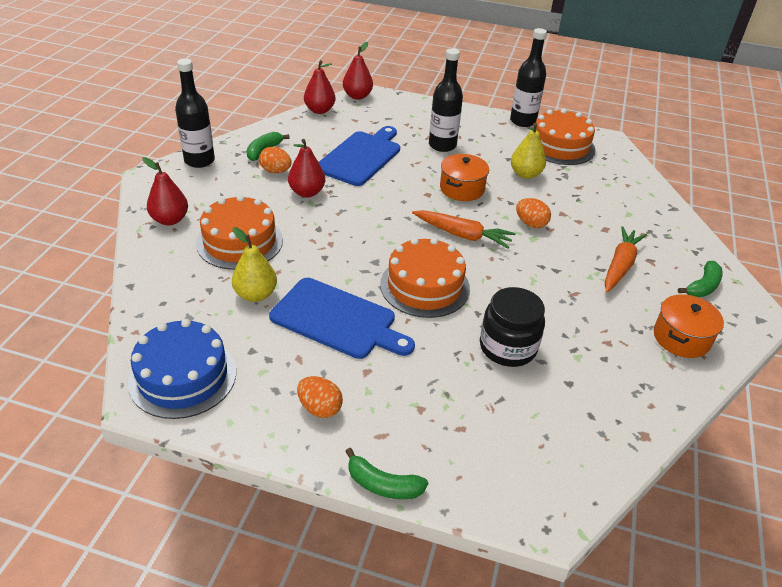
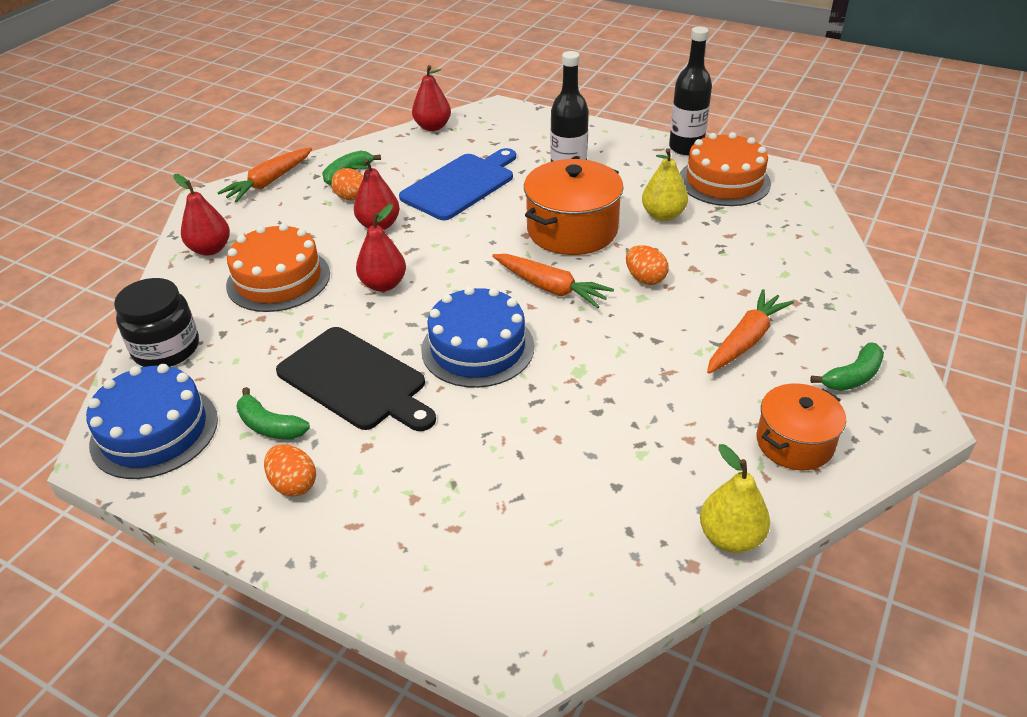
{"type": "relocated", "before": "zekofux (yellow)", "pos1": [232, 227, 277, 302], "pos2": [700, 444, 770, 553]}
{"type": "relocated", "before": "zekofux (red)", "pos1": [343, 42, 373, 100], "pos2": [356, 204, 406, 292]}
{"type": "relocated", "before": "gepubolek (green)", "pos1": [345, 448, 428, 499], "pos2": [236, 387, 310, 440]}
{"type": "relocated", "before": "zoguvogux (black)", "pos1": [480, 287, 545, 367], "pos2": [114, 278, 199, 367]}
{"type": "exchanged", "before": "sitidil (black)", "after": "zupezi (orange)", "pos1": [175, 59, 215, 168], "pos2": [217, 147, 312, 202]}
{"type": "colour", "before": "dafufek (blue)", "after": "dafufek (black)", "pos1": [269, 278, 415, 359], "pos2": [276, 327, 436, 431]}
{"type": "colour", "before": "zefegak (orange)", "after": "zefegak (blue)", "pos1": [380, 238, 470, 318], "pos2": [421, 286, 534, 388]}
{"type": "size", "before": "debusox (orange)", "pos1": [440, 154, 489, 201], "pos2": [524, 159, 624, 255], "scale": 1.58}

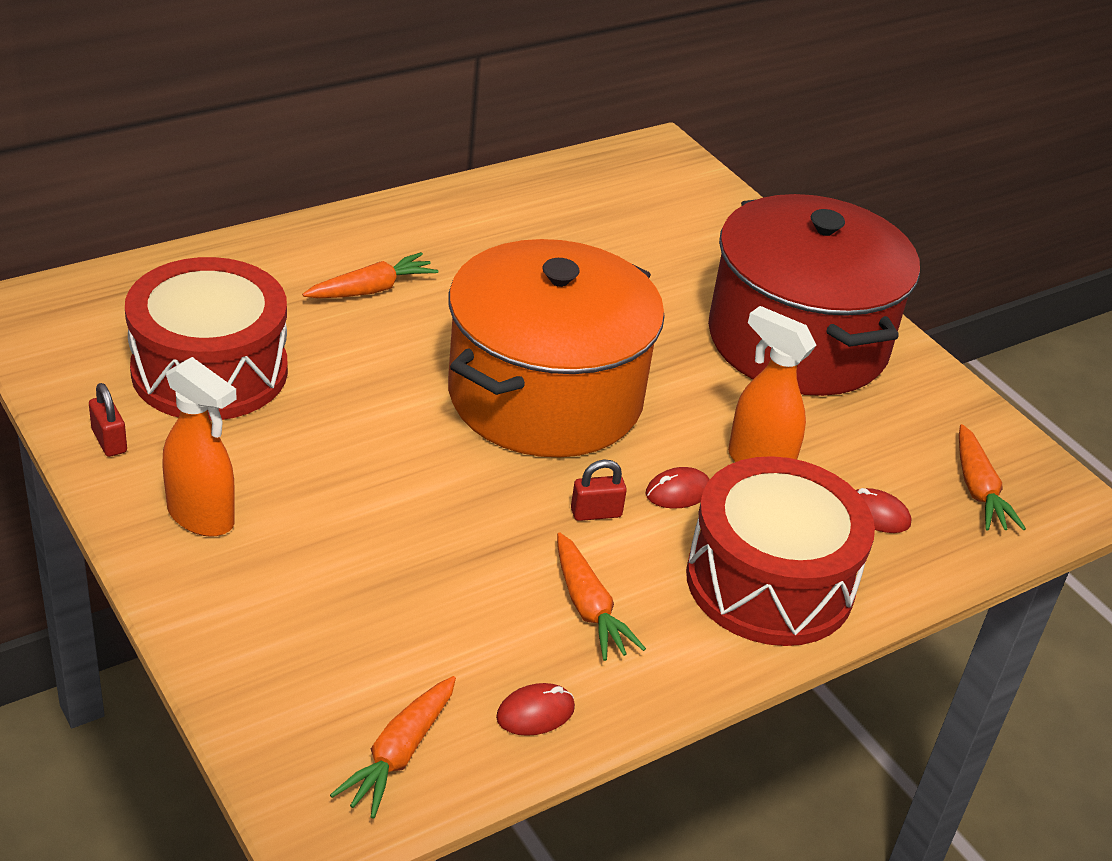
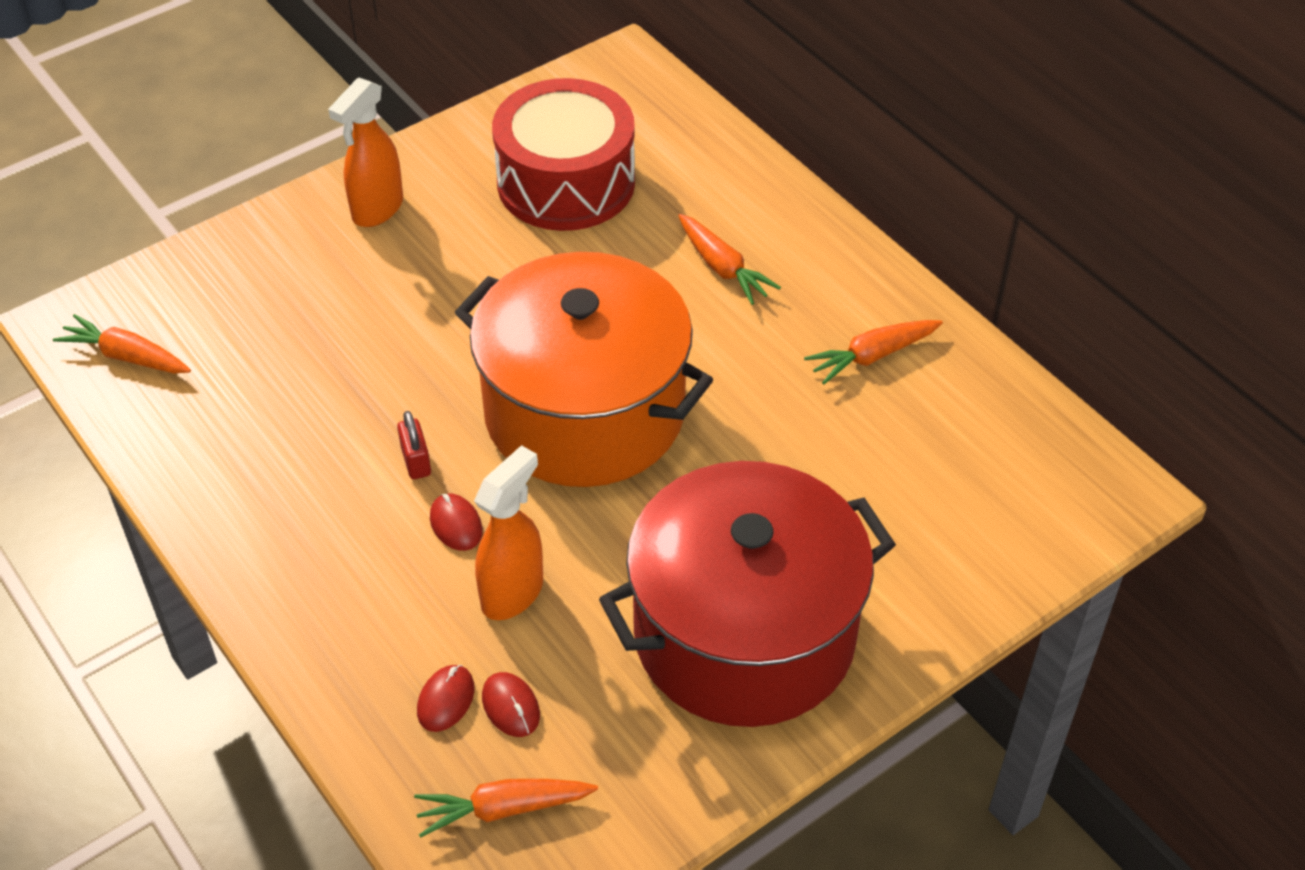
{"type": "missing", "before": "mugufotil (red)", "pos1": [89, 383, 127, 457]}
{"type": "missing", "before": "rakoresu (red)", "pos1": [686, 456, 875, 646]}
{"type": "relocated", "before": "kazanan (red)", "pos1": [496, 683, 575, 736], "pos2": [482, 672, 540, 737]}
{"type": "relocated", "before": "zupezi (orange)", "pos1": [557, 532, 646, 661], "pos2": [804, 320, 943, 384]}

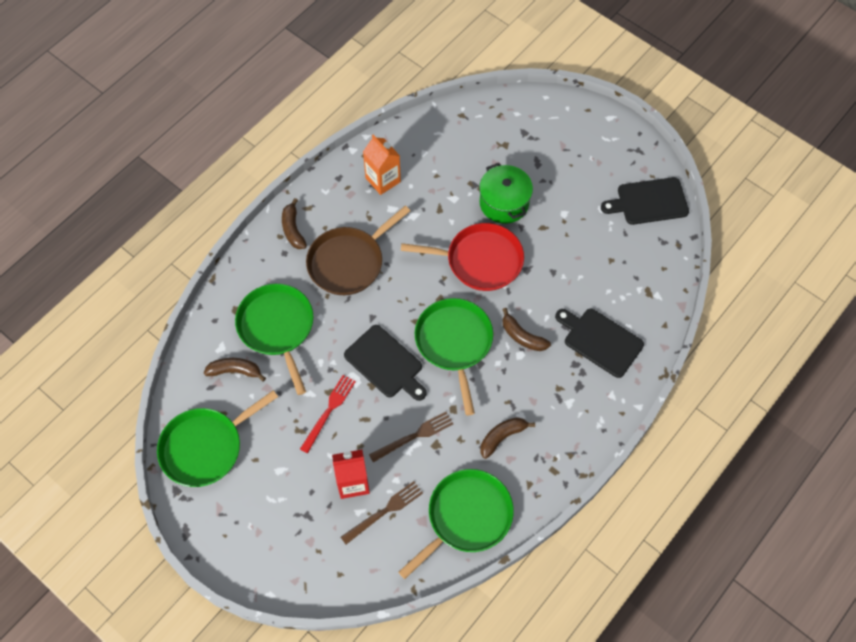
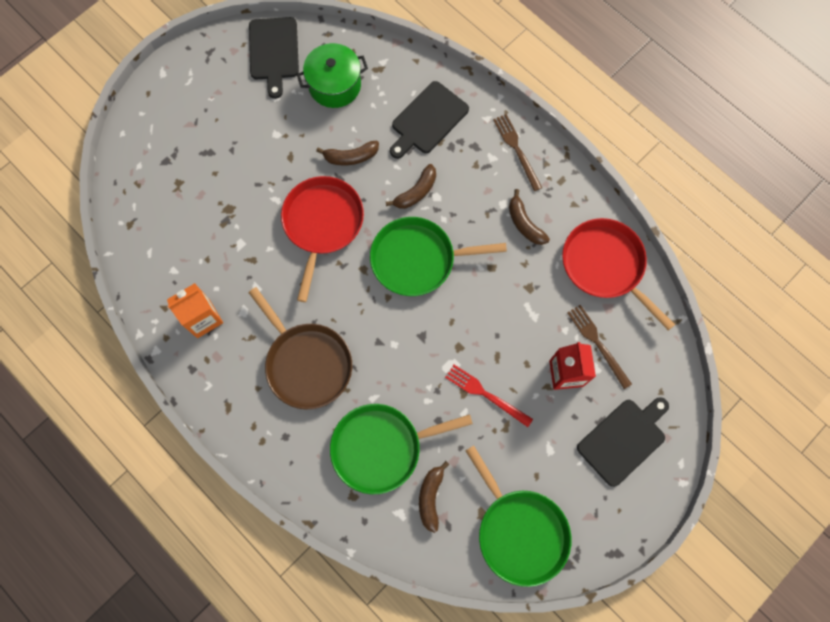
{"type": "relocated", "before": "gepubolek (brown)", "pos1": [282, 198, 307, 249], "pos2": [316, 141, 379, 165]}
{"type": "relocated", "before": "dafufek (black)", "pos1": [344, 325, 427, 401], "pos2": [577, 397, 669, 487]}
{"type": "relocated", "before": "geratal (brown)", "pos1": [369, 412, 453, 462], "pos2": [493, 114, 542, 191]}
{"type": "relocated", "before": "debusox (green)", "pos1": [479, 163, 533, 224], "pos2": [297, 43, 368, 108]}
{"type": "colour", "before": "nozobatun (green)", "after": "nozobatun (red)", "pos1": [399, 469, 514, 579], "pos2": [562, 218, 675, 331]}

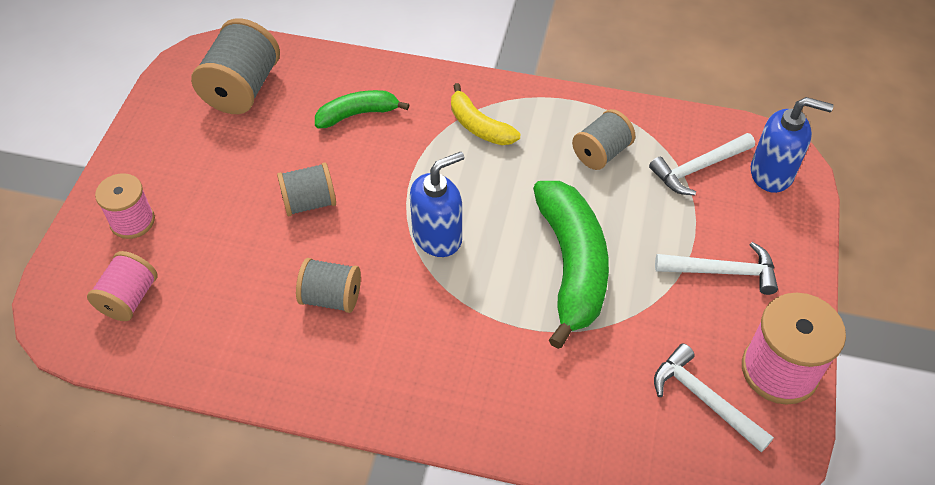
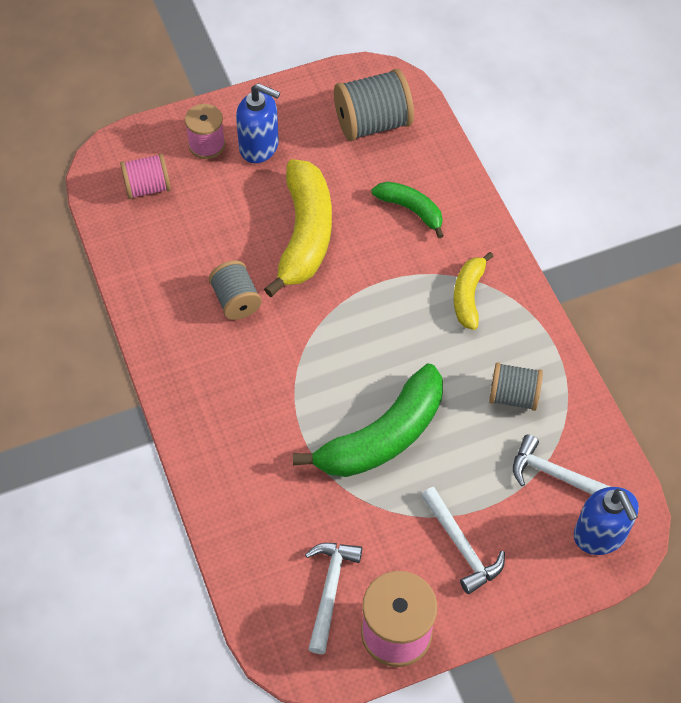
{"type": "relocated", "before": "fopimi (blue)", "pos1": [410, 152, 464, 257], "pos2": [236, 83, 280, 163]}
{"type": "exchanged", "before": "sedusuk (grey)", "after": "gepubolek (yellow)", "pos1": [277, 162, 336, 216], "pos2": [264, 159, 332, 297]}

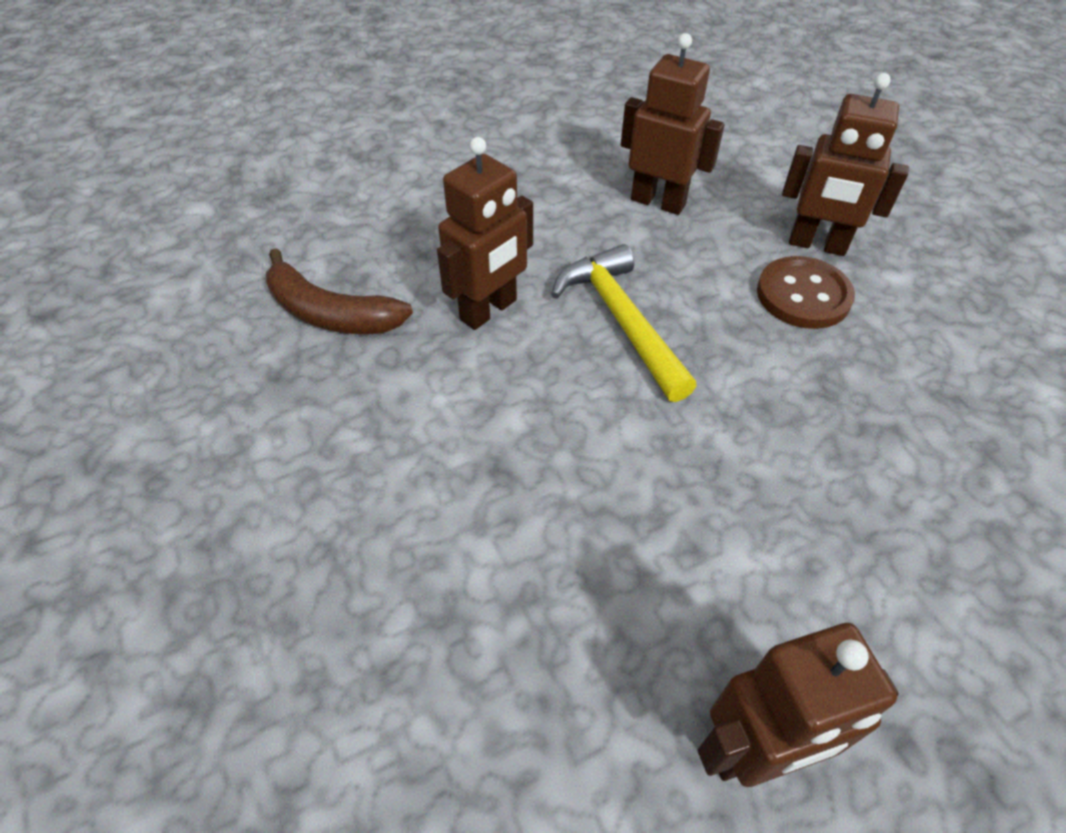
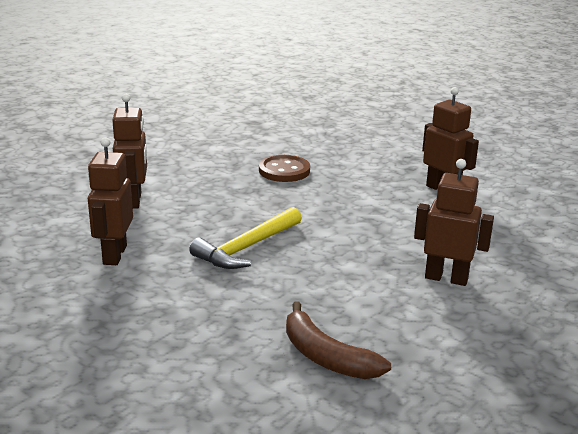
{"type": "relocated", "before": "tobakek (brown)", "pos1": [437, 137, 533, 330], "pos2": [414, 159, 494, 286]}
{"type": "relocated", "before": "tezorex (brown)", "pos1": [757, 256, 855, 329], "pos2": [259, 155, 310, 182]}
{"type": "spun", "before": "gepubolek (brown)", "pos1": [266, 248, 413, 334], "pos2": [286, 301, 391, 379], "turn": 135}

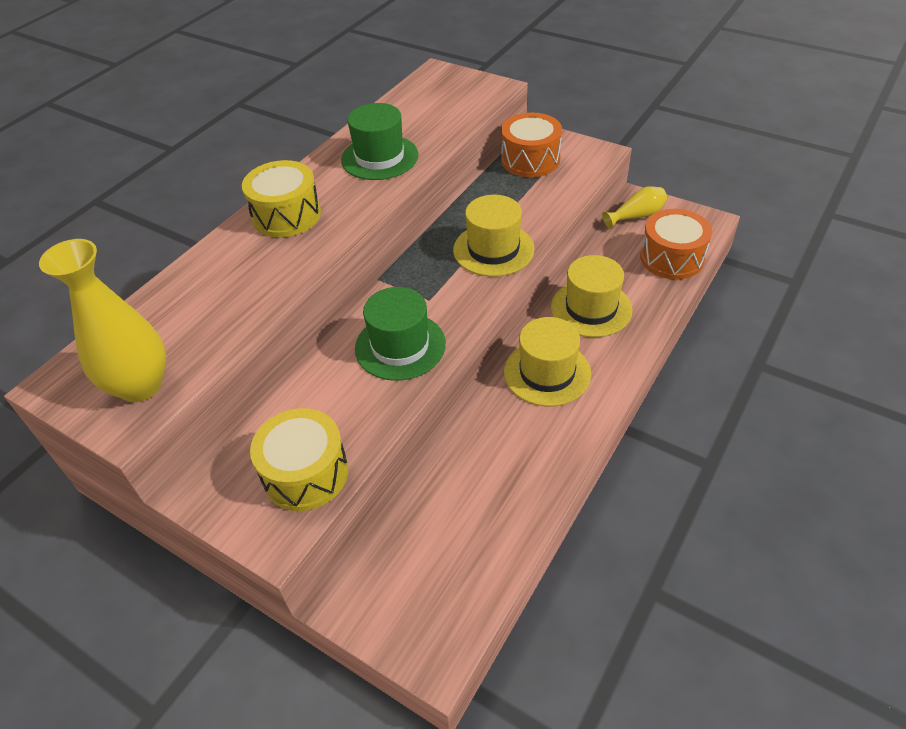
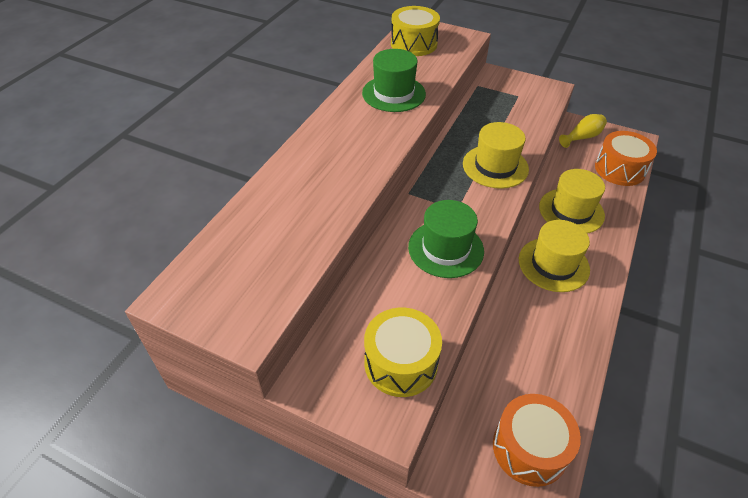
{"type": "missing", "before": "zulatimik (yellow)", "pos1": [39, 239, 166, 402]}
{"type": "relocated", "before": "rakoresu (yellow)", "pos1": [242, 160, 321, 237], "pos2": [391, 6, 440, 56]}
{"type": "relocated", "before": "rakoresu (orange)", "pos1": [501, 113, 562, 177], "pos2": [493, 394, 581, 487]}

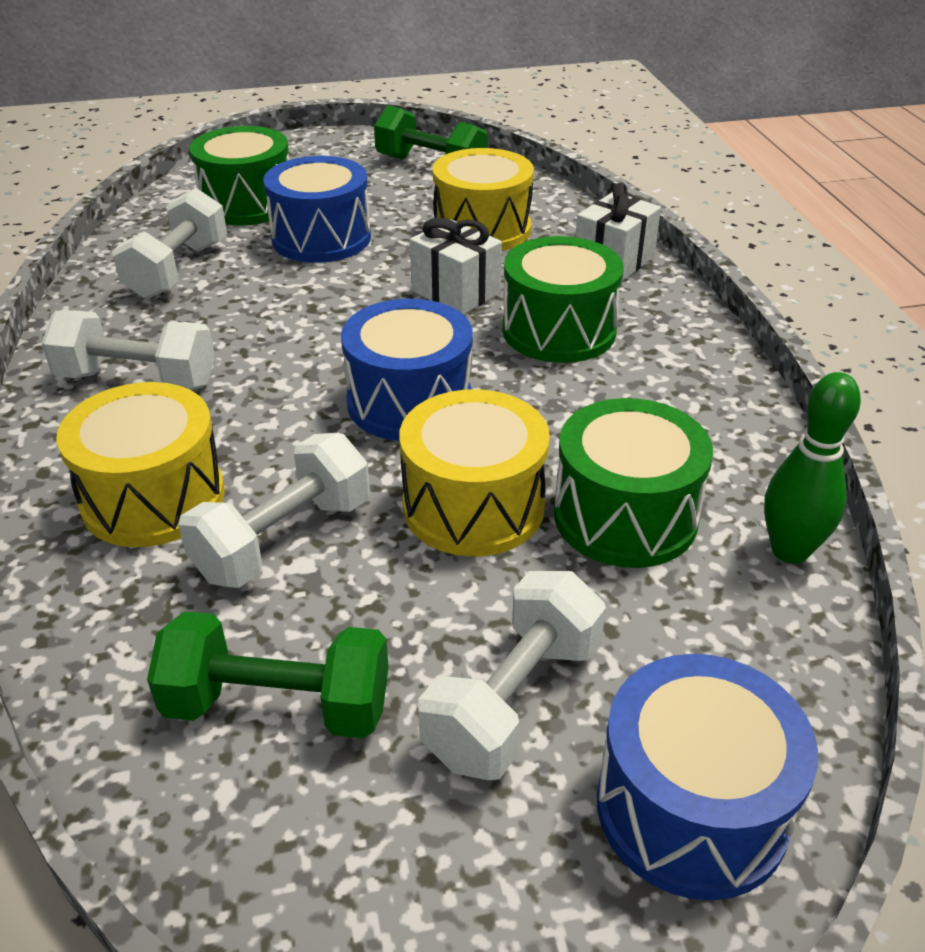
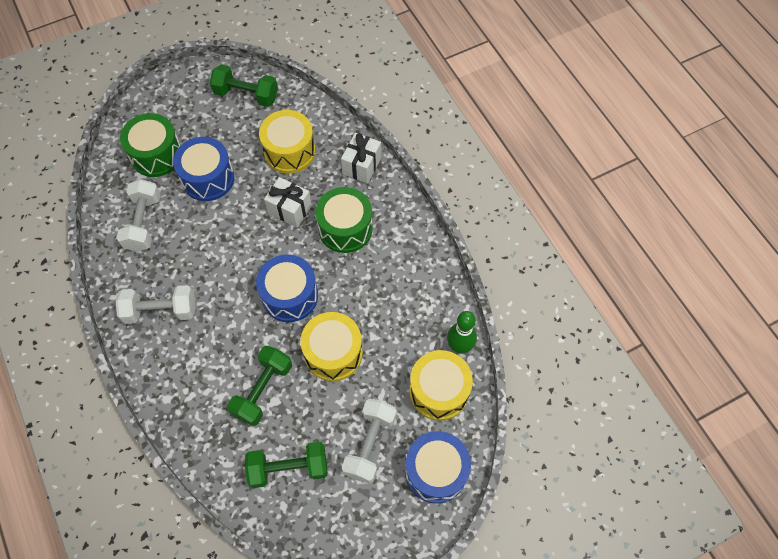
{"type": "missing", "before": "rakoresu (green)", "pos1": [554, 398, 713, 568]}
{"type": "relocated", "before": "rakoresu (yellow)", "pos1": [56, 382, 225, 547], "pos2": [409, 350, 473, 421]}
{"type": "colour", "before": "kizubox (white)", "after": "kizubox (green)", "pos1": [178, 433, 370, 588], "pos2": [227, 346, 292, 426]}

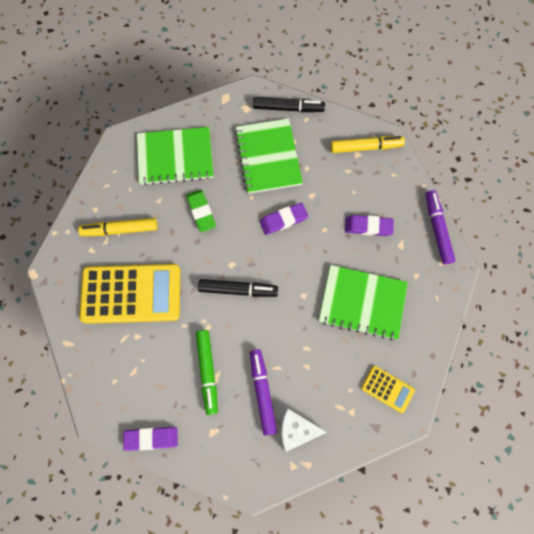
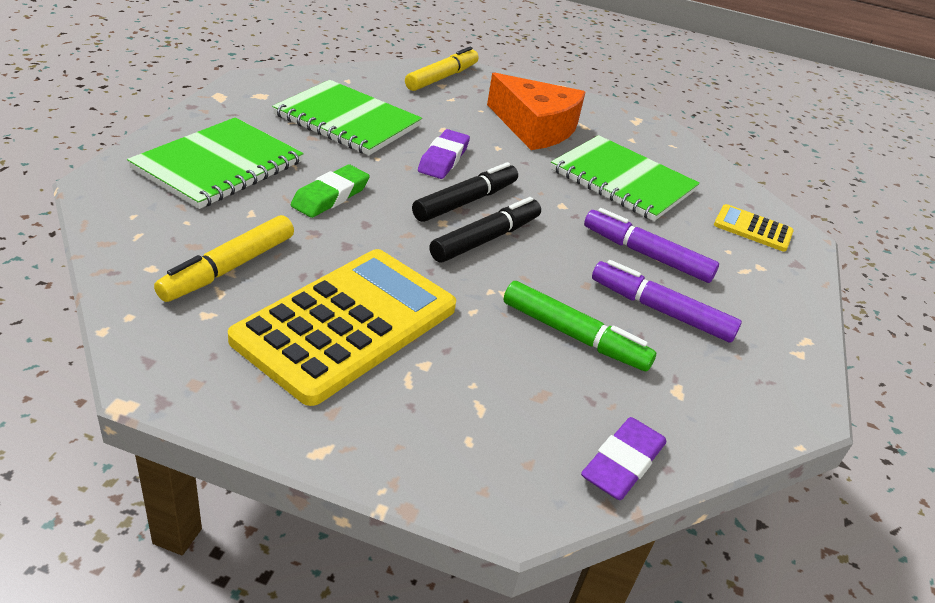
{"type": "missing", "before": "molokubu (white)", "pos1": [281, 408, 327, 452]}
{"type": "relocated", "before": "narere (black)", "pos1": [253, 97, 325, 112], "pos2": [412, 162, 518, 222]}
{"type": "relocated", "before": "narere (purple)", "pos1": [426, 190, 455, 265], "pos2": [584, 208, 719, 283]}
{"type": "exchanged", "before": "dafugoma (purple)", "after": "molokubu (orange)", "pos1": [345, 215, 394, 236], "pos2": [487, 73, 585, 150]}
{"type": "spun", "before": "dafugoma (green)", "pos1": [186, 190, 216, 232], "pos2": [291, 164, 370, 218], "turn": -75}
{"type": "spun", "before": "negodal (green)", "pos1": [319, 265, 408, 340], "pos2": [551, 135, 700, 221], "turn": 75}
{"type": "spun", "before": "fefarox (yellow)", "pos1": [361, 366, 415, 413], "pos2": [714, 204, 794, 252], "turn": -135}

